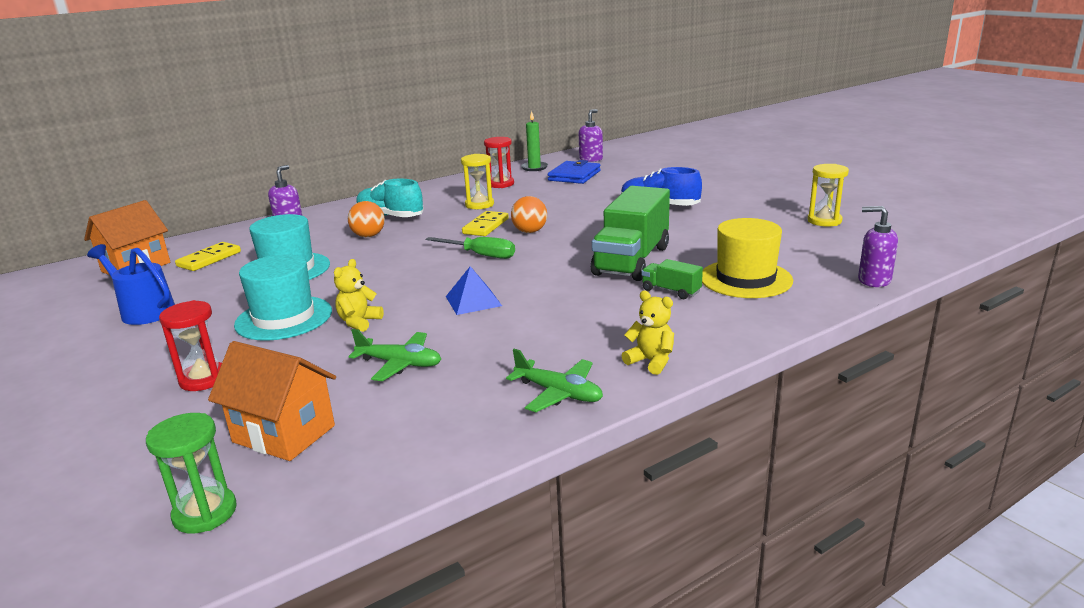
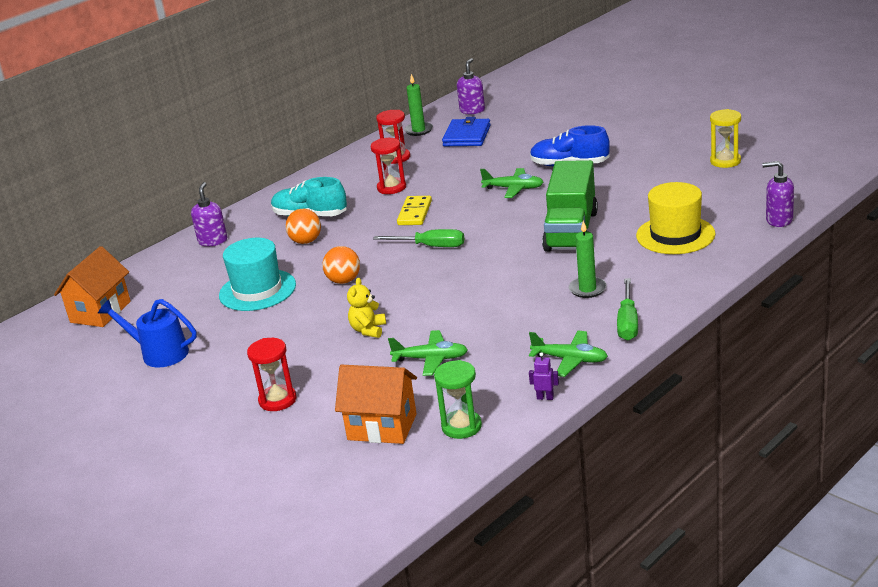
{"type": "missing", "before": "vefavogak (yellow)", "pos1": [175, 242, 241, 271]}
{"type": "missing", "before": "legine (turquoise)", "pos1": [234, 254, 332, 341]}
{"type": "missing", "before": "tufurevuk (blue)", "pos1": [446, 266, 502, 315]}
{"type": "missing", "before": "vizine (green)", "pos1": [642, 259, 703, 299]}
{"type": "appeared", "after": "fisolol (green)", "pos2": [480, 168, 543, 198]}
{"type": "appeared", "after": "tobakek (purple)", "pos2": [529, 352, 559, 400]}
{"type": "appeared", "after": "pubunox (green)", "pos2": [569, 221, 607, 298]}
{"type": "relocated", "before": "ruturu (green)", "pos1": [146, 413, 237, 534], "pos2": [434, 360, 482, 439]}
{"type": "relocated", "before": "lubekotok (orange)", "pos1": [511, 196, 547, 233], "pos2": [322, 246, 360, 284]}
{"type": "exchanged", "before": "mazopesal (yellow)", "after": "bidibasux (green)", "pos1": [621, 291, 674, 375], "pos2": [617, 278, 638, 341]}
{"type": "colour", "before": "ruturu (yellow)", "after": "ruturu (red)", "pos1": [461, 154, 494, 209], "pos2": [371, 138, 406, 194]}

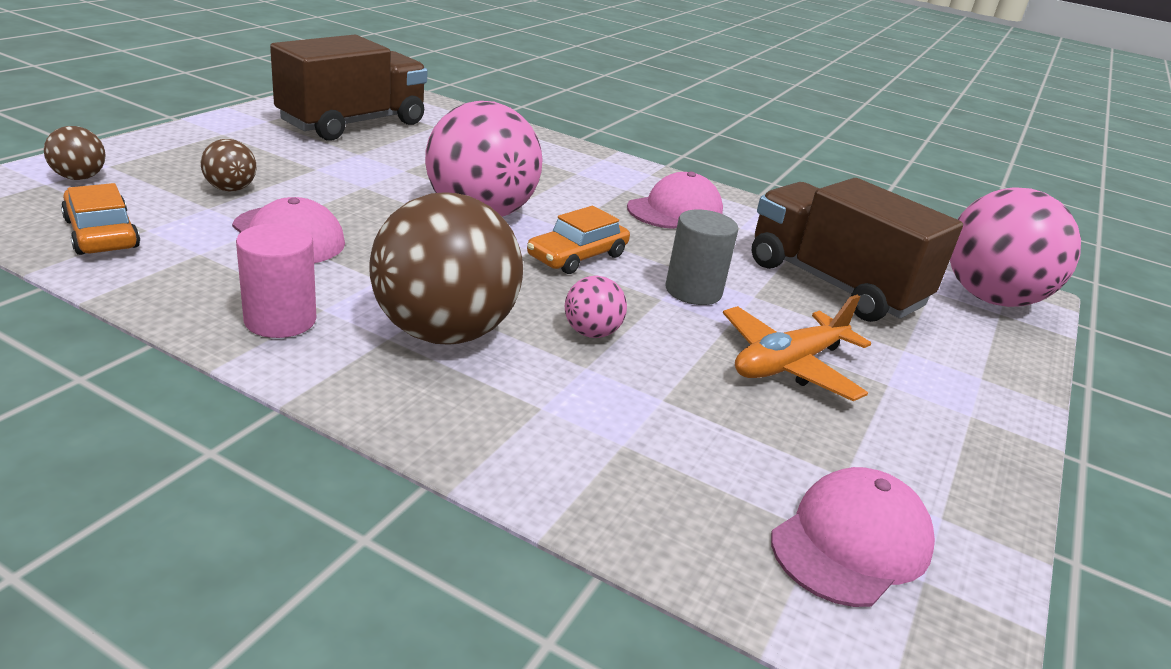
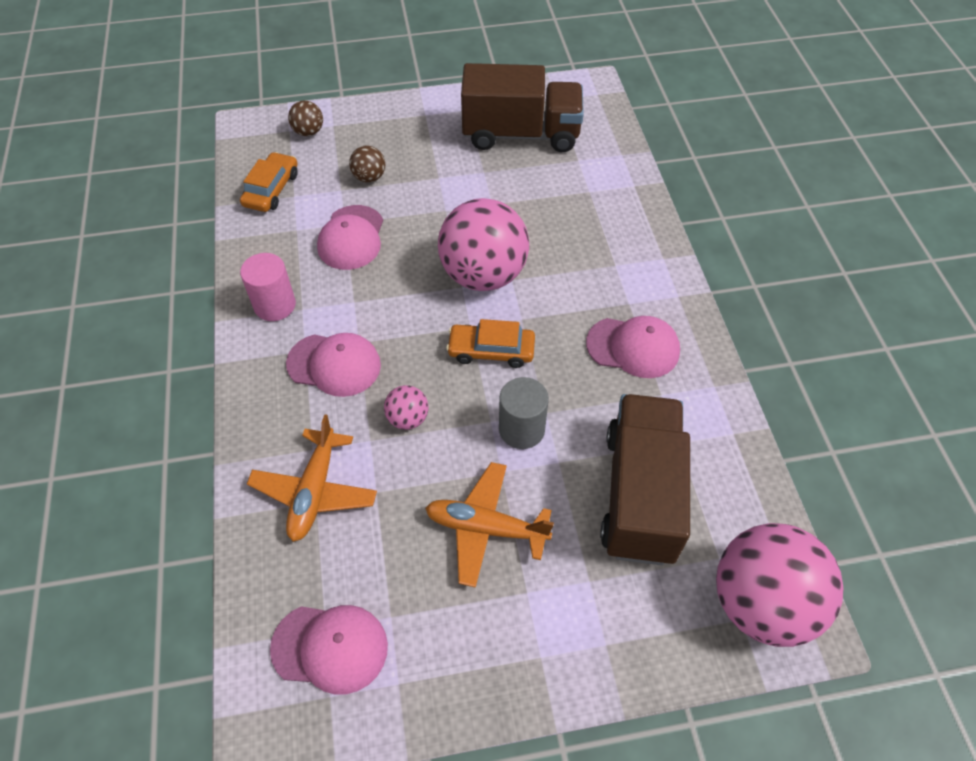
{"type": "appeared", "after": "fisolol (orange)", "pos2": [247, 414, 377, 542]}
{"type": "exchanged", "before": "lubekotok (brown)", "after": "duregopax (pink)", "pos1": [369, 192, 523, 345], "pos2": [286, 333, 381, 397]}

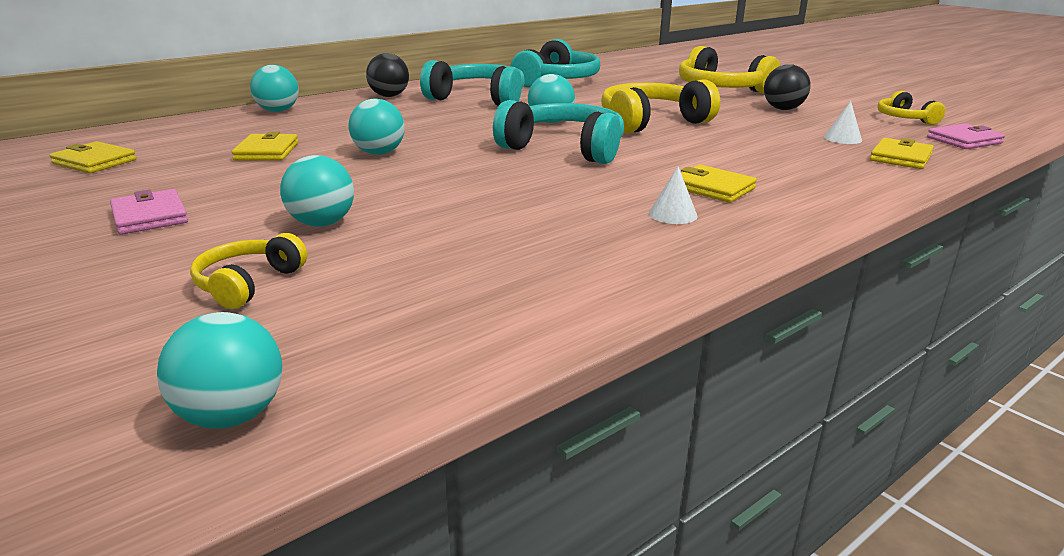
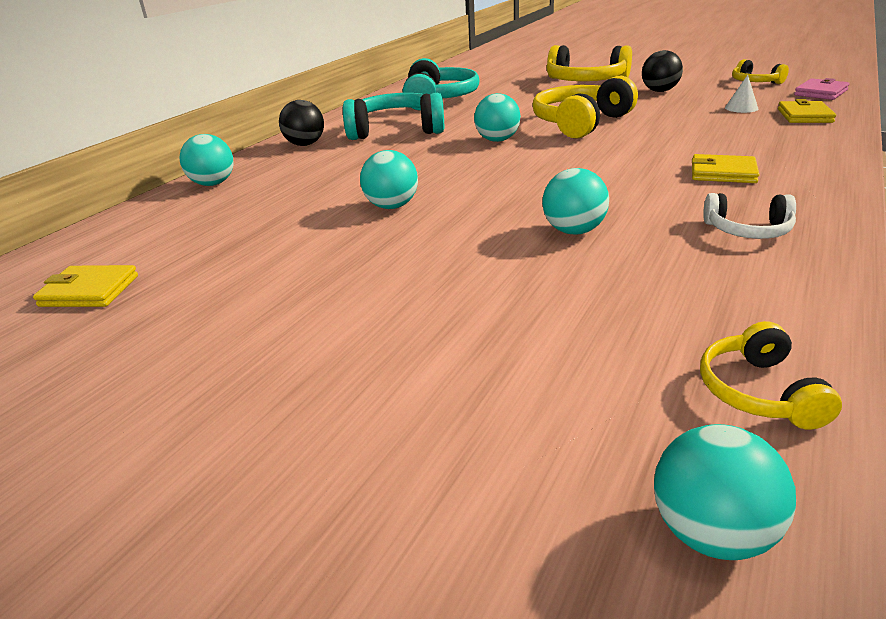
{"type": "missing", "before": "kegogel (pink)", "pos1": [110, 189, 188, 235]}
{"type": "missing", "before": "kegogel (yellow)", "pos1": [232, 131, 298, 160]}
{"type": "missing", "before": "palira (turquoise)", "pos1": [493, 100, 624, 164]}
{"type": "missing", "before": "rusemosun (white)", "pos1": [649, 167, 698, 224]}
{"type": "appeared", "after": "palira (white)", "pos2": [703, 193, 796, 239]}
{"type": "relocated", "before": "palira (yellow)", "pos1": [190, 233, 307, 309], "pos2": [700, 321, 842, 430]}
{"type": "relocated", "before": "lubekotok (turquoise)", "pos1": [280, 155, 354, 227], "pos2": [542, 168, 609, 235]}

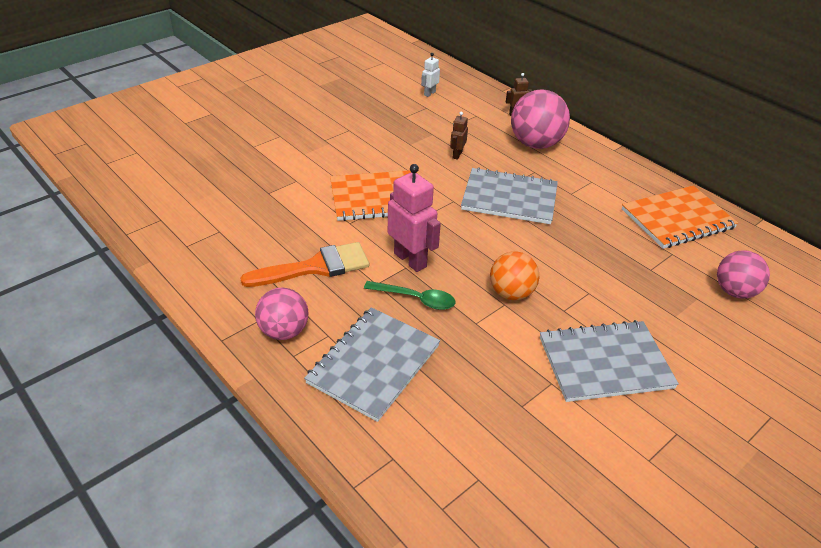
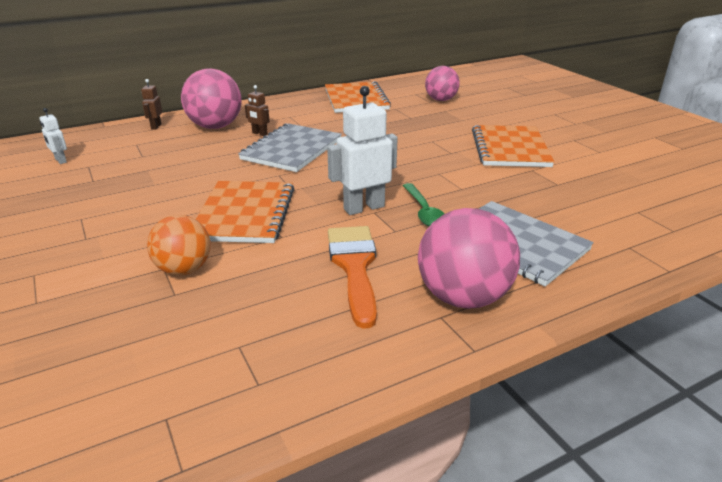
{"type": "relocated", "before": "tobakek (brown)", "pos1": [450, 112, 468, 160], "pos2": [245, 85, 270, 136]}
{"type": "relocated", "before": "lubekotok (orange)", "pos1": [490, 251, 539, 300], "pos2": [147, 215, 211, 275]}
{"type": "colour", "before": "tobakek (pink)", "after": "tobakek (white)", "pos1": [388, 164, 441, 272], "pos2": [327, 86, 398, 215]}
{"type": "colour", "before": "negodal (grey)", "after": "negodal (orange)", "pos1": [540, 320, 679, 402], "pos2": [472, 125, 555, 167]}
{"type": "spun", "before": "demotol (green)", "pos1": [364, 281, 456, 310], "pos2": [403, 183, 445, 226], "turn": 135}
{"type": "size", "before": "lubekotok (pink)", "pos1": [255, 287, 309, 340], "pos2": [418, 208, 520, 309], "scale": 1.52}

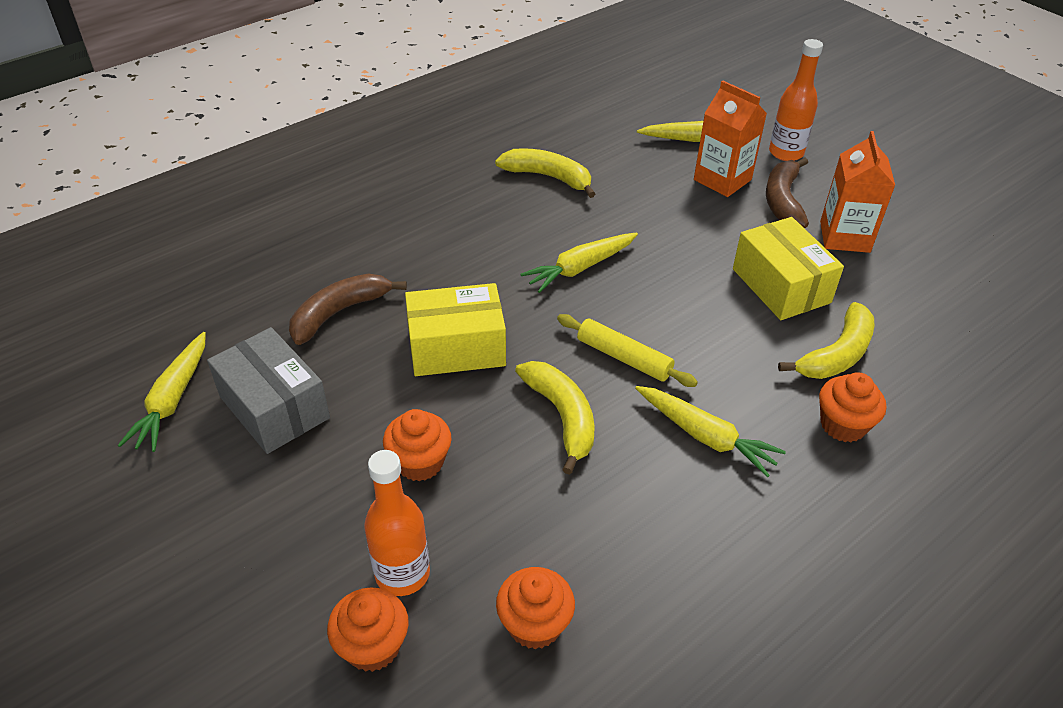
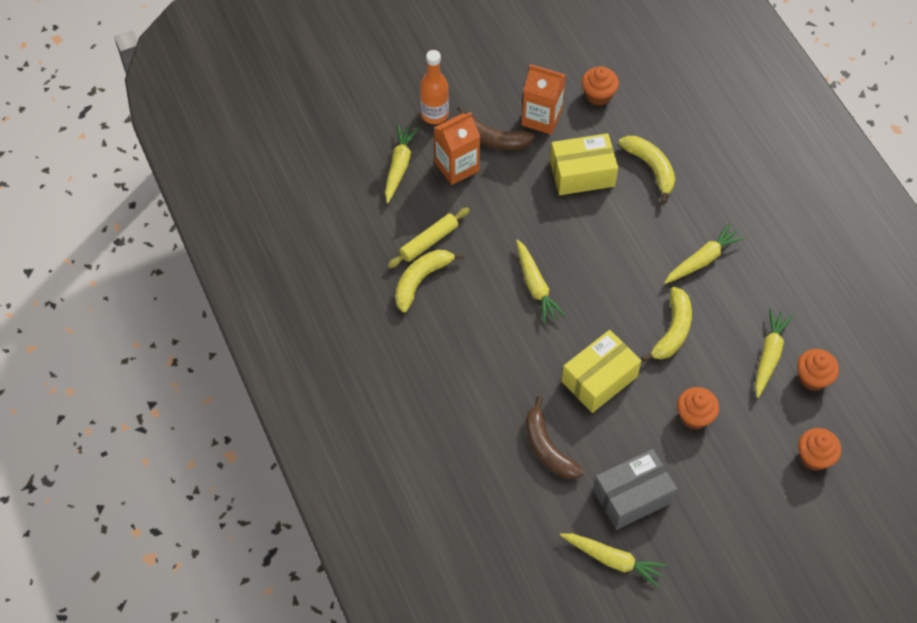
{"type": "missing", "before": "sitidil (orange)", "pos1": [364, 450, 430, 596]}
{"type": "appeared", "after": "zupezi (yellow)", "pos2": [755, 309, 793, 398]}
{"type": "relocated", "before": "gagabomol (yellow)", "pos1": [557, 314, 698, 387], "pos2": [388, 207, 470, 268]}
{"type": "relocated", "before": "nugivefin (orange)", "pos1": [819, 372, 886, 442], "pos2": [582, 66, 619, 106]}
{"type": "spun", "before": "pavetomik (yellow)", "pos1": [405, 283, 506, 376], "pos2": [561, 330, 641, 413], "turn": 45}
{"type": "spun", "before": "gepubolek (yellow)", "pos1": [515, 361, 595, 475], "pos2": [641, 287, 692, 362], "turn": 120}

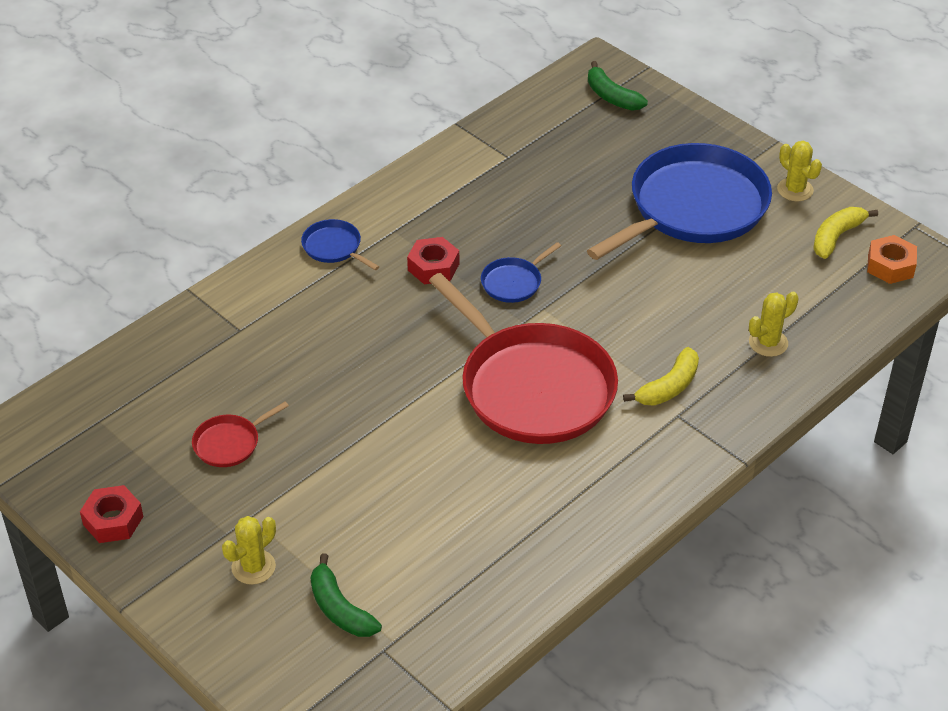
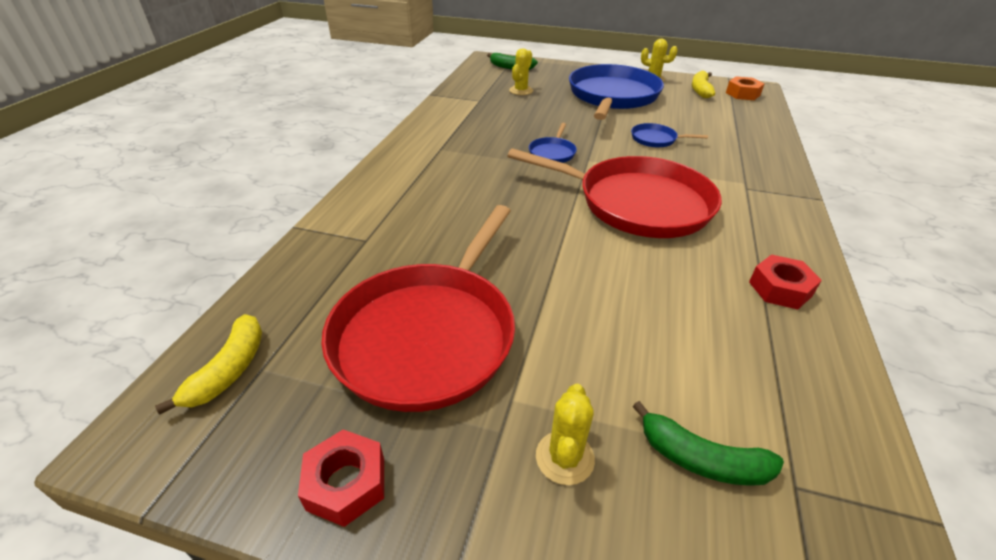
{"type": "relocated", "before": "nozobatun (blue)", "pos1": [301, 219, 379, 270], "pos2": [631, 123, 708, 148]}
{"type": "relocated", "before": "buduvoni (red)", "pos1": [407, 237, 459, 284], "pos2": [749, 254, 822, 310]}
{"type": "relocated", "before": "gepubolek (yellow)", "pos1": [623, 347, 699, 406], "pos2": [155, 314, 262, 414]}
{"type": "relocated", "before": "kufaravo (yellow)", "pos1": [749, 292, 799, 357], "pos2": [509, 48, 533, 95]}
{"type": "size", "before": "nozobatun (red)", "pos1": [192, 402, 289, 467], "pos2": [321, 205, 515, 412], "scale": 2.4}

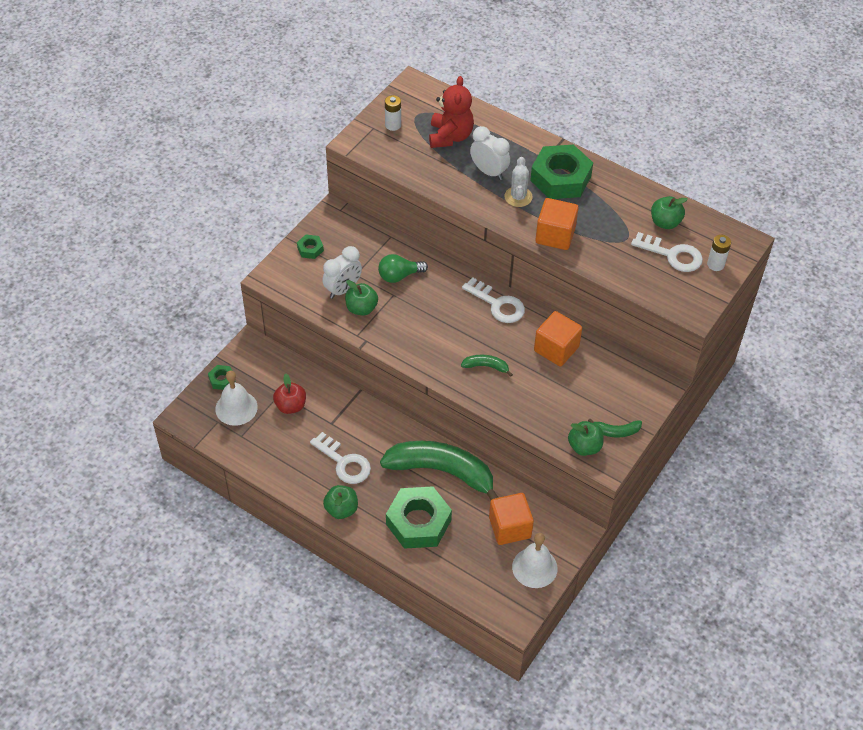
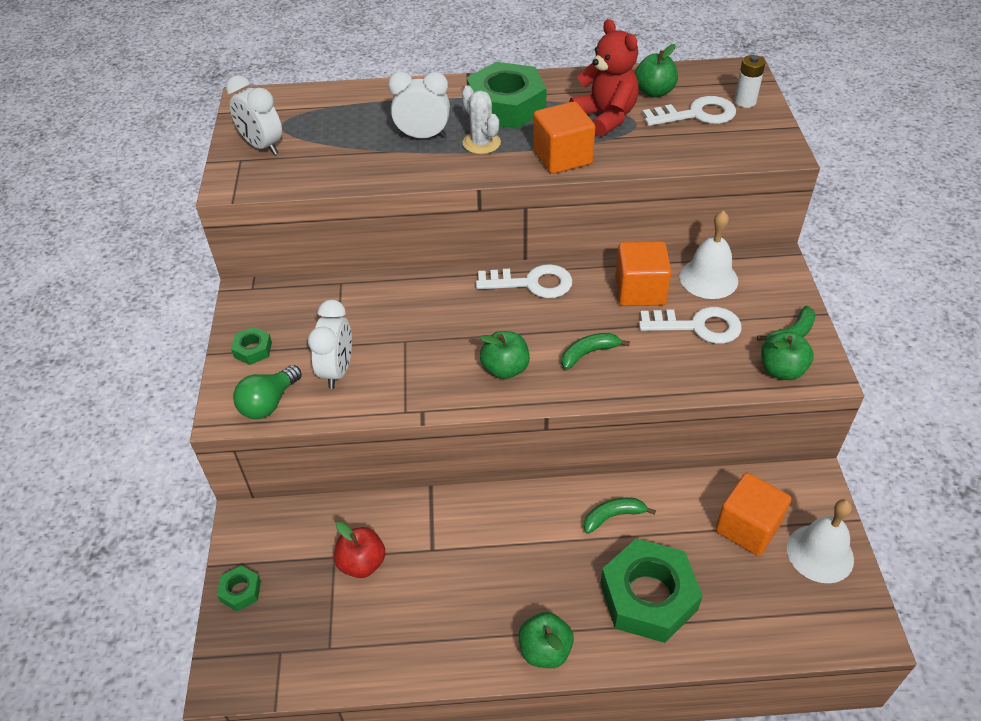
{"type": "relocated", "before": "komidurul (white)", "pos1": [215, 371, 258, 426], "pos2": [680, 210, 738, 299]}
{"type": "relocated", "before": "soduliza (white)", "pos1": [310, 432, 371, 484], "pos2": [639, 307, 741, 344]}
{"type": "relocated", "before": "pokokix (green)", "pos1": [345, 280, 378, 315], "pos2": [480, 331, 530, 379]}
{"type": "relocated", "before": "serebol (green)", "pos1": [378, 254, 428, 283], "pos2": [233, 365, 302, 419]}
{"type": "relocated", "before": "mazopesal (red)", "pos1": [429, 76, 474, 148], "pos2": [569, 19, 639, 137]}
{"type": "exchanged", "before": "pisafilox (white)", "after": "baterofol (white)", "pos1": [385, 95, 401, 131], "pos2": [226, 75, 282, 155]}
{"type": "size", "before": "gepubolek (green)", "pos1": [380, 441, 499, 500], "pos2": [584, 497, 656, 534], "scale": 0.41}

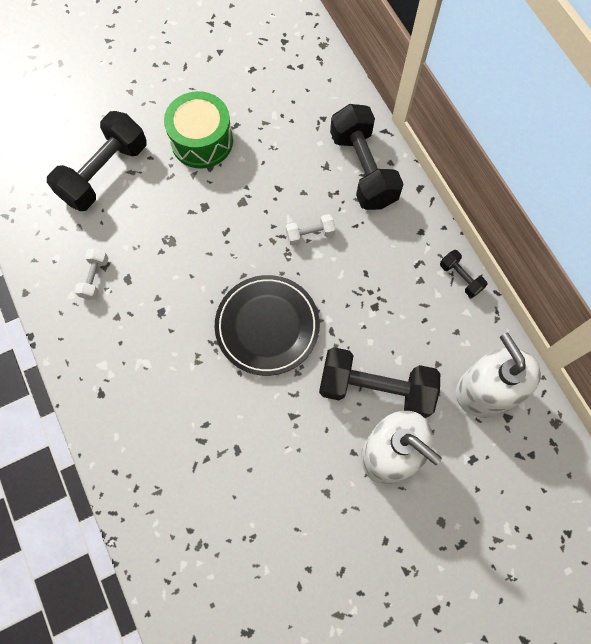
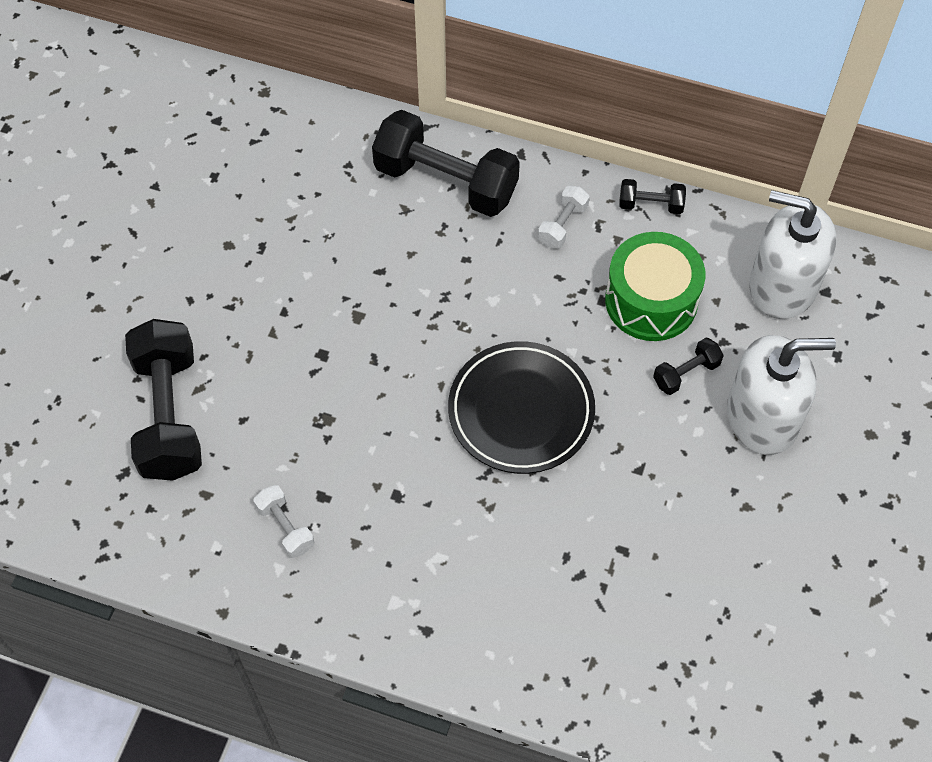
{"type": "relocated", "before": "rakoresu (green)", "pos1": [164, 91, 233, 169], "pos2": [605, 232, 706, 341]}
{"type": "relocated", "before": "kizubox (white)", "pos1": [286, 214, 336, 246], "pos2": [538, 186, 589, 248]}
{"type": "size", "before": "kizubox (black)", "pos1": [319, 347, 440, 418], "pos2": [653, 338, 724, 395], "scale": 0.46}

